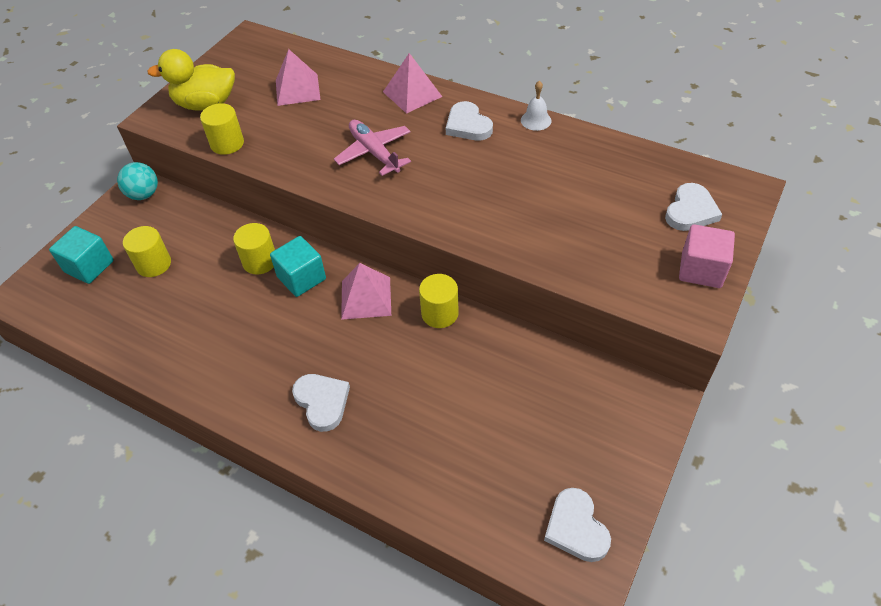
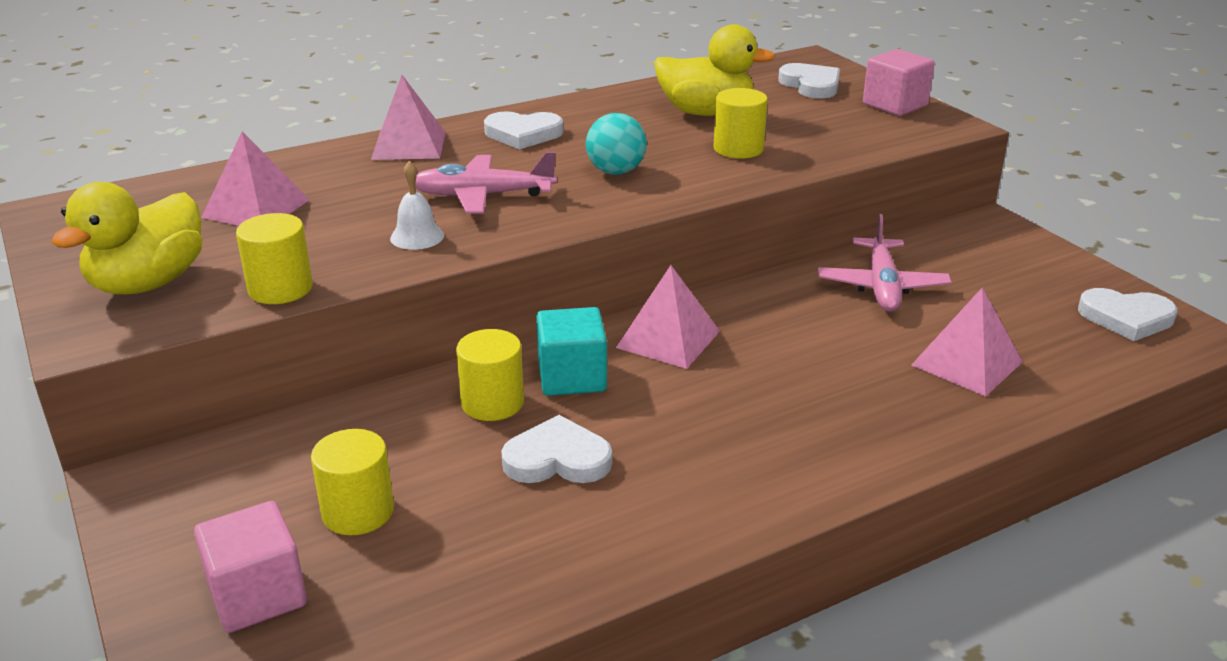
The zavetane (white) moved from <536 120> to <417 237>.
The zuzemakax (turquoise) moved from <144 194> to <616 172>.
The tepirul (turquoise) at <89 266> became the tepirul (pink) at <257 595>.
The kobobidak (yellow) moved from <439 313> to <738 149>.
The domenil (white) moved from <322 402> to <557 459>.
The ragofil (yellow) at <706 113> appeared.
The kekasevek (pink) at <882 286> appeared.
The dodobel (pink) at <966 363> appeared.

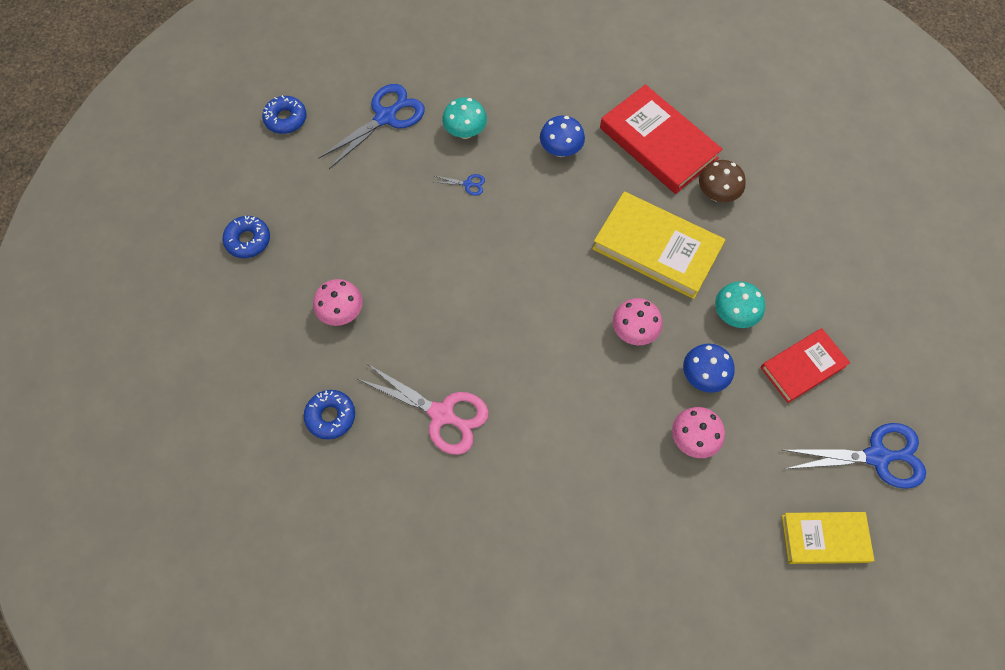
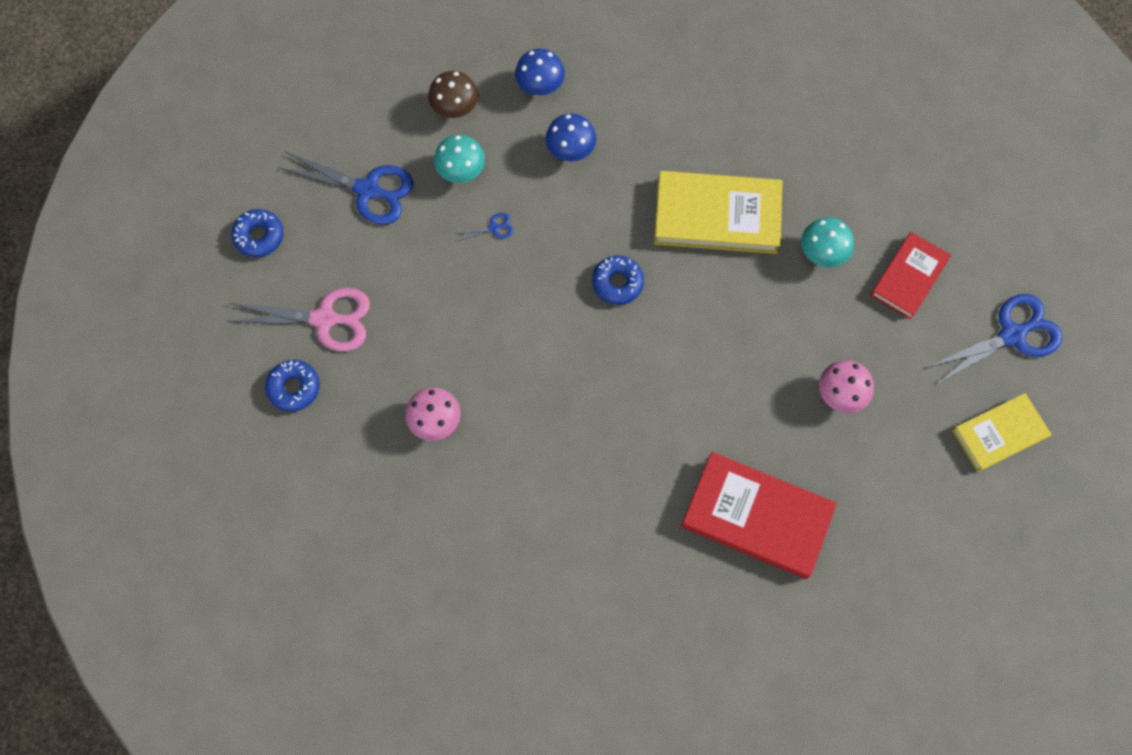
The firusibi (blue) at <385 117> turned 90 degrees clockwise.
The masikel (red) moved from <658 143> to <756 517>.
The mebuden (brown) moved from <716 194> to <455 108>.
The mebuden (pink) at <634 331> disappeared.
The mebuden (blue) moved from <703 376> to <540 86>.
The firusibi (pink) moved from <442 414> to <324 319>.
The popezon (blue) moved from <331 416> to <617 283>.

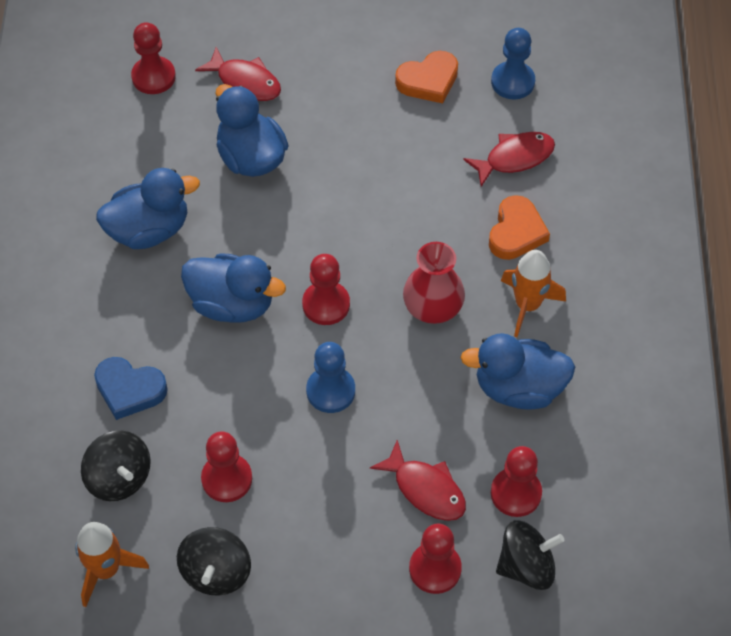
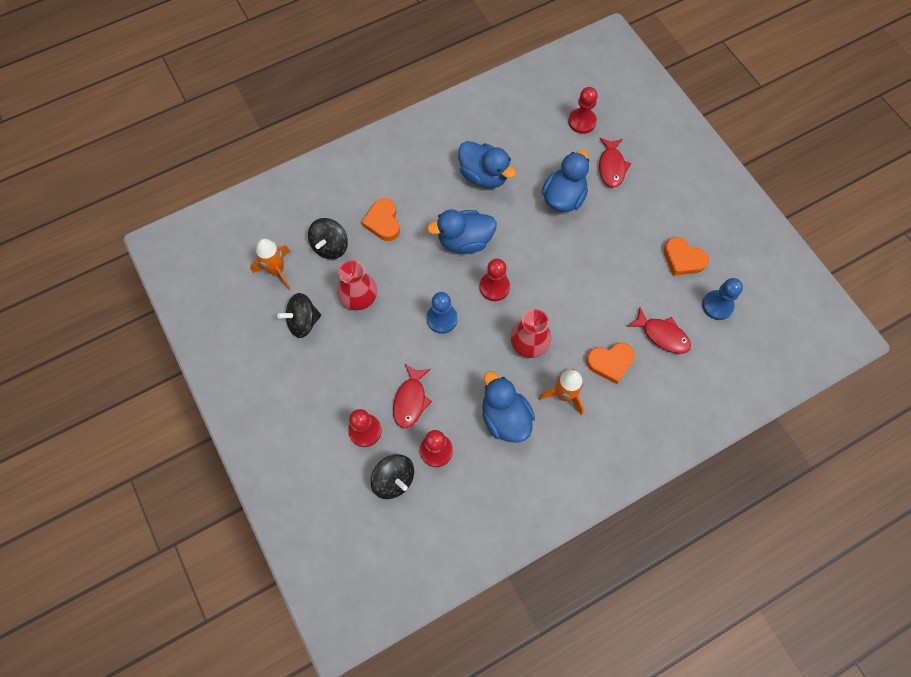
The ragofil (blue) at <232 304> turned 90 degrees clockwise.
The domenil (blue) at <129 390> became the domenil (orange) at <383 222>.
The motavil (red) at <227 479> was replaced by the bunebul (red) at <359 297>.

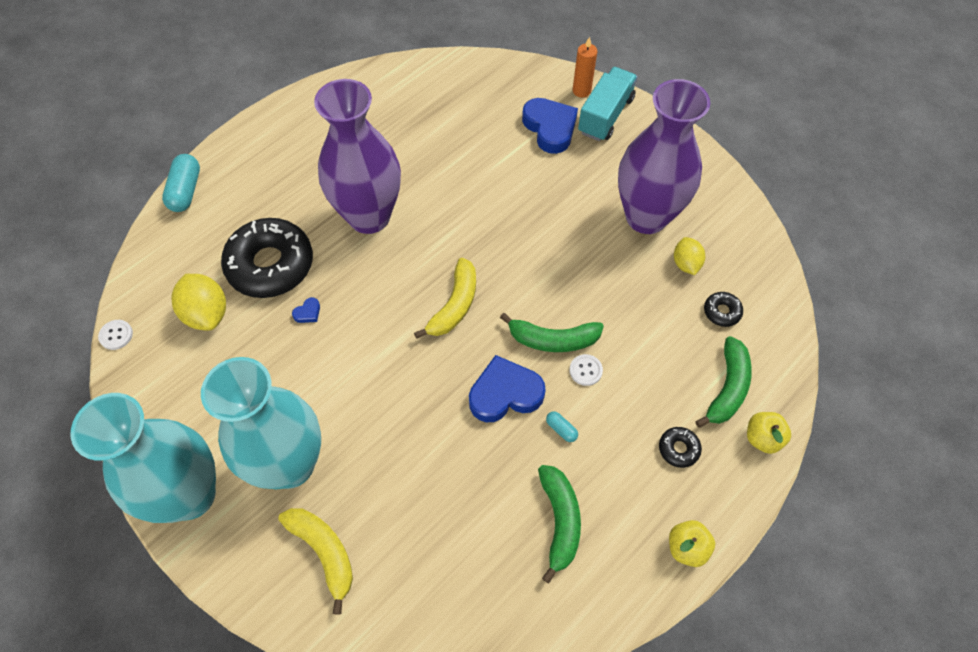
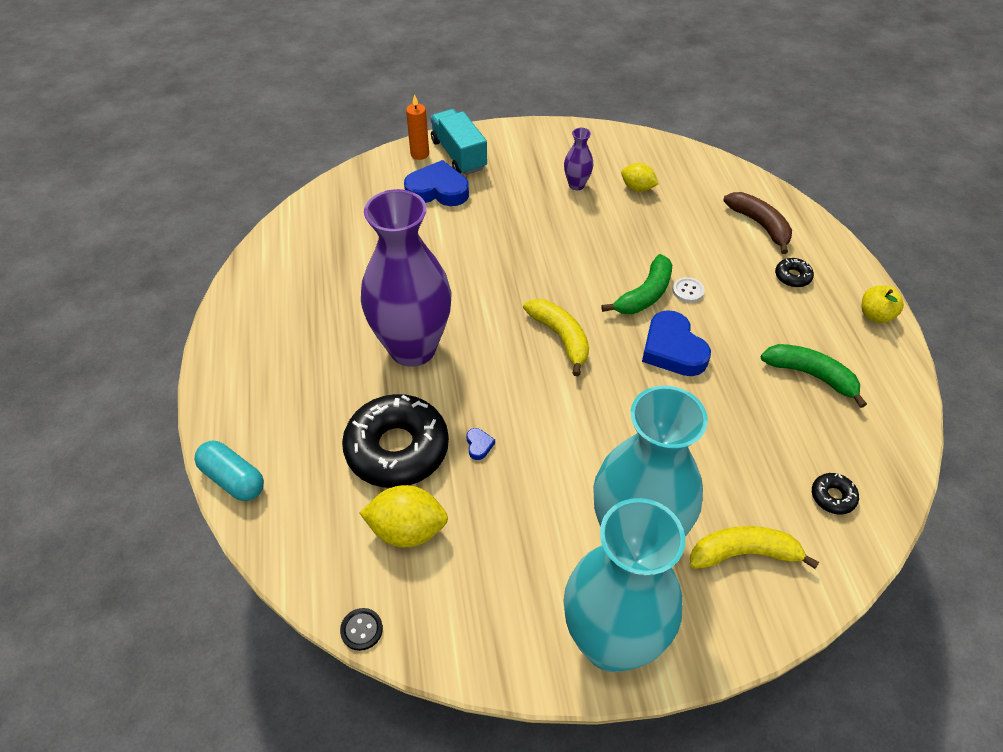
The bunebul (purple) at <646 216> changed to 0.41 times the size.
The popezon (black) moved from <722 312> to <833 497>.
The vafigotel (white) at <116 335> became the vafigotel (black) at <361 630>.
The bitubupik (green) at <727 388> became the bitubupik (brown) at <760 225>.
The domenil (blue) at <505 393> turned 45 degrees counterclockwise.
The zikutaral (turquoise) at <561 429> disappeared.
The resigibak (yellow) at <762 438> disappeared.

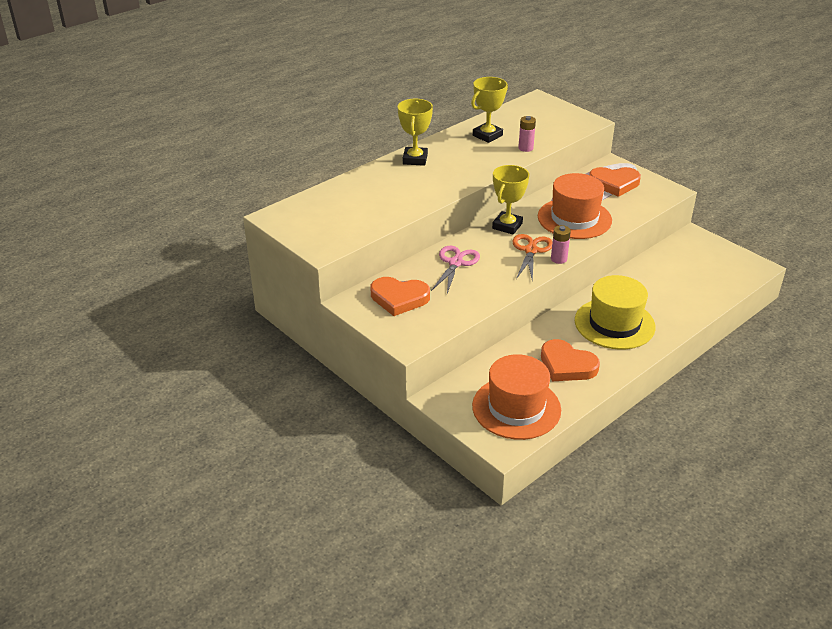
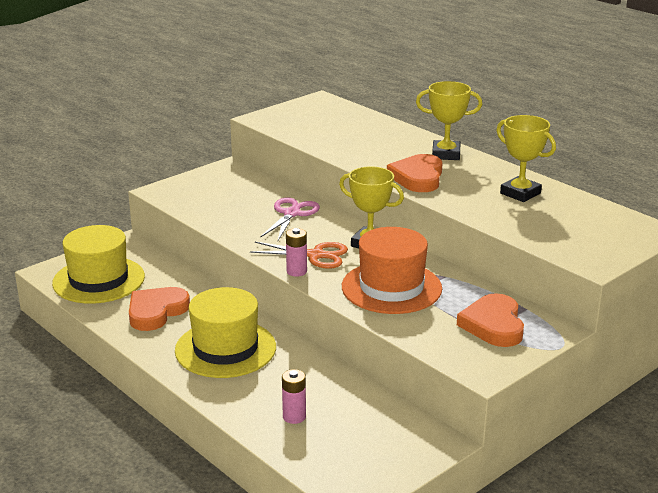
The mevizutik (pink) moved from <525 148> to <294 417>.
The firusibi (pink) at <456 263> turned 90 degrees counterclockwise.
The domenil (orange) moved from <399 298> to <418 177>.
The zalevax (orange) at <516 408> became the zalevax (yellow) at <99 280>.

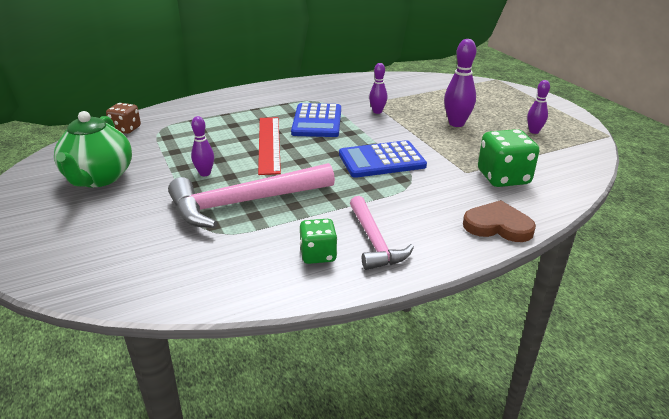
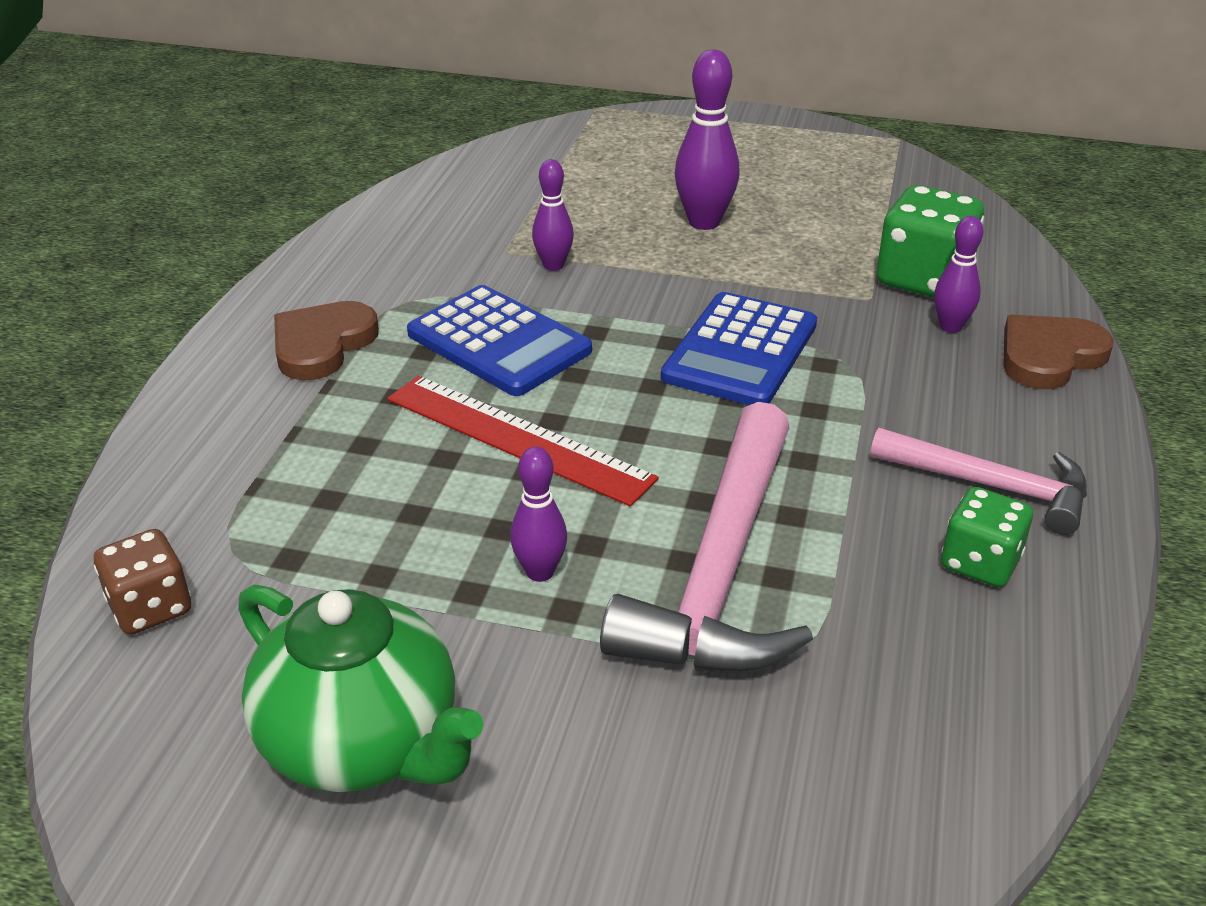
The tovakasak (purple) moved from <534 131> to <950 327>.
The domenil (brown) at <322 345> appeared.

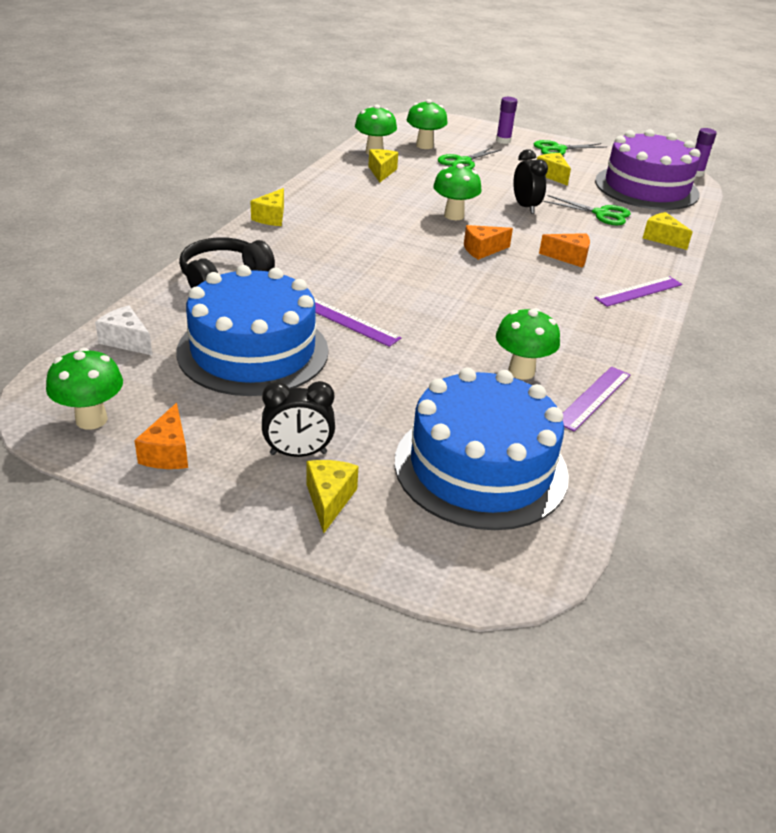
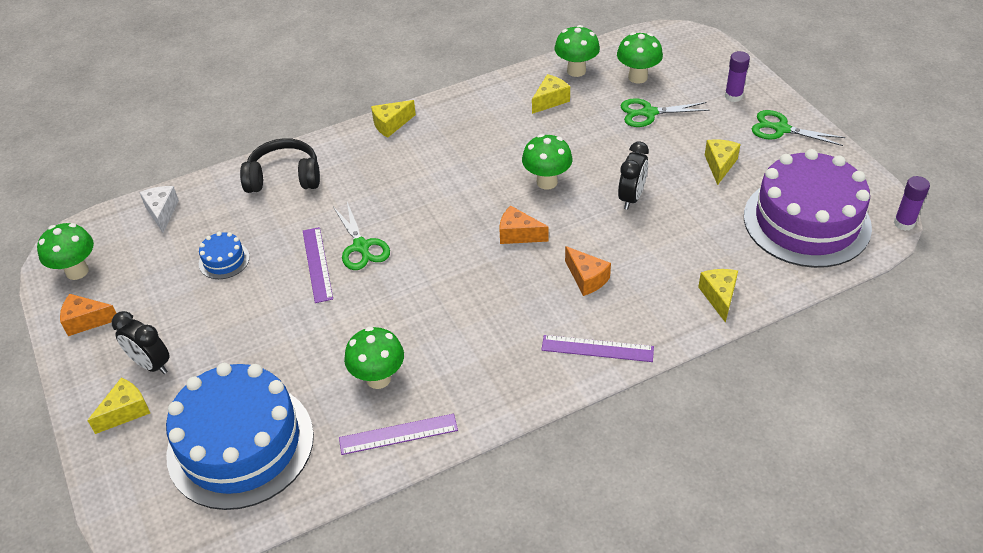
The firusibi (green) moved from <601 214> to <361 246>.
The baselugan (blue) at <253 351> changed to 0.40 times the size.
The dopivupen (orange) at <168 453> turned 45 degrees clockwise.

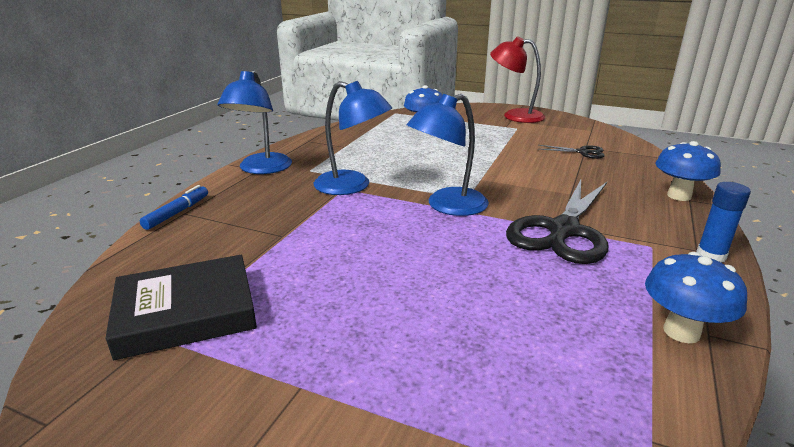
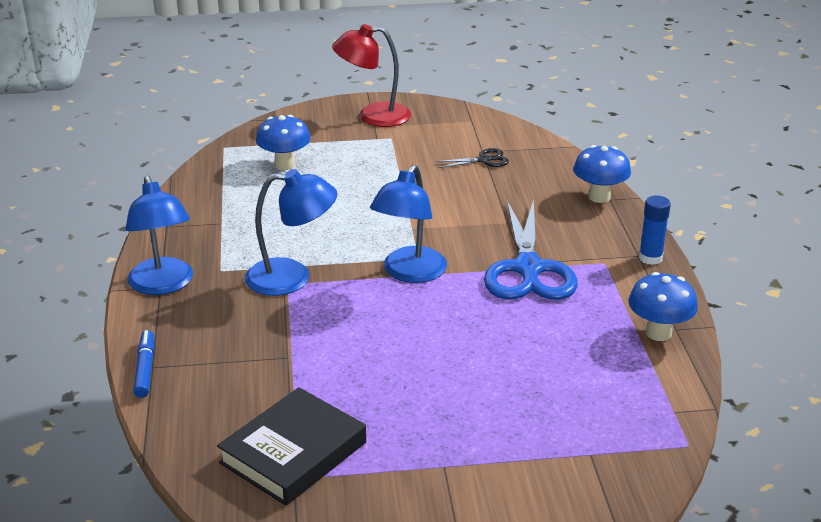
The firusibi (black) at <563 230> became the firusibi (blue) at <528 268>.

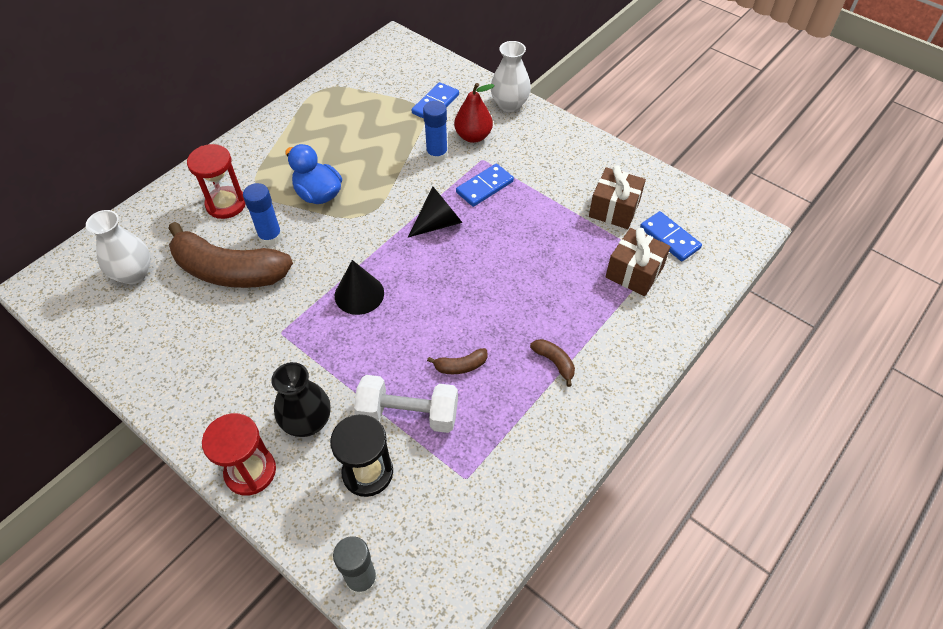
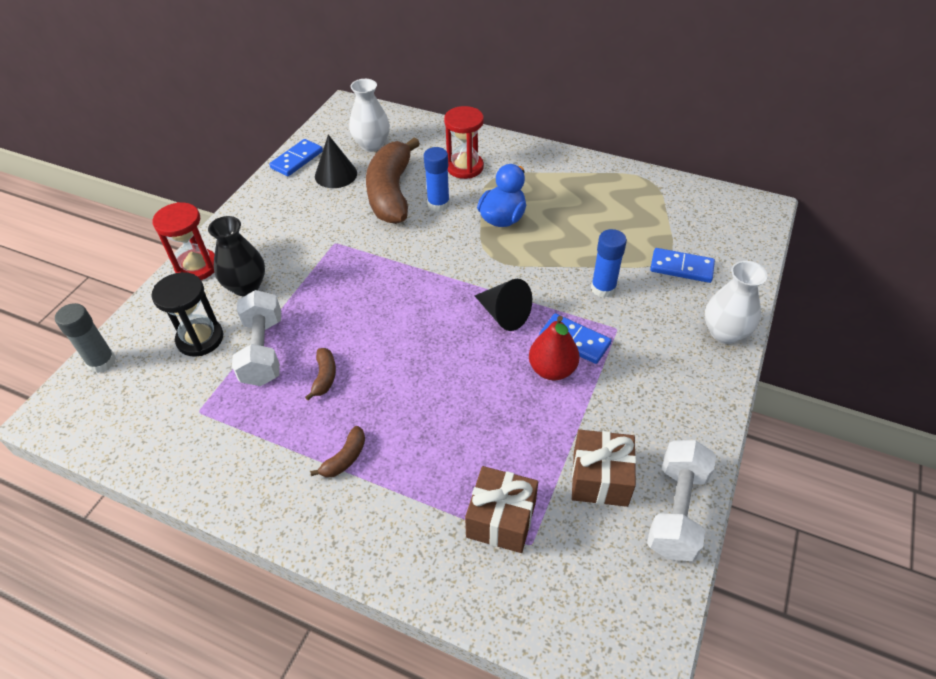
The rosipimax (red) moved from <473 136> to <552 369>.
The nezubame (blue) moved from <669 238> to <297 160>.
The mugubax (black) moved from <359 294> to <336 174>.
The bitubupik (brown) at <460 366> turned 150 degrees counterclockwise.
The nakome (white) at <676 510> appeared.

